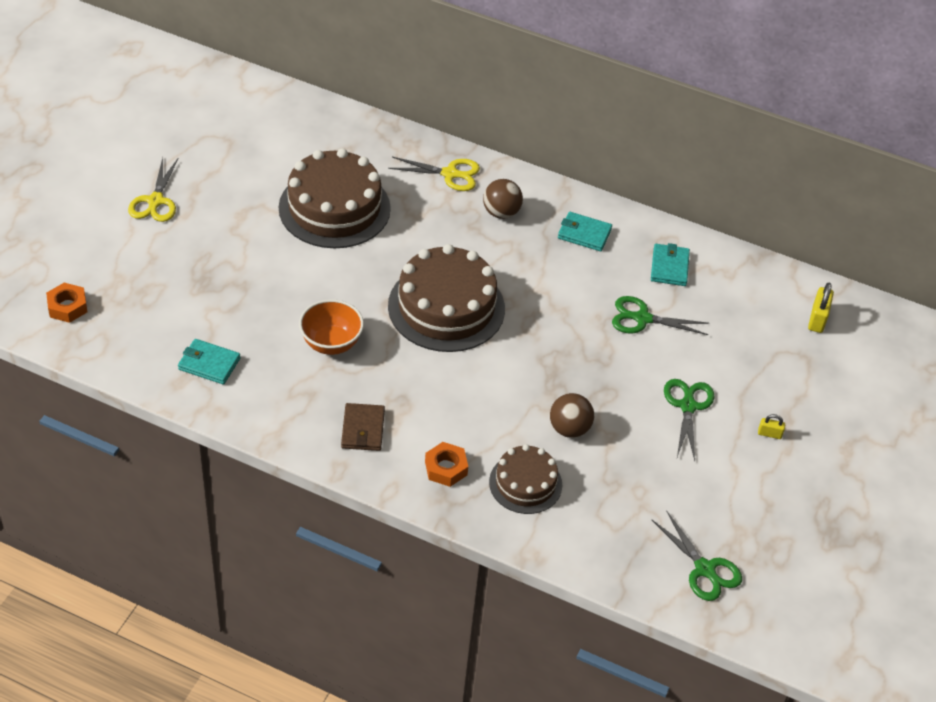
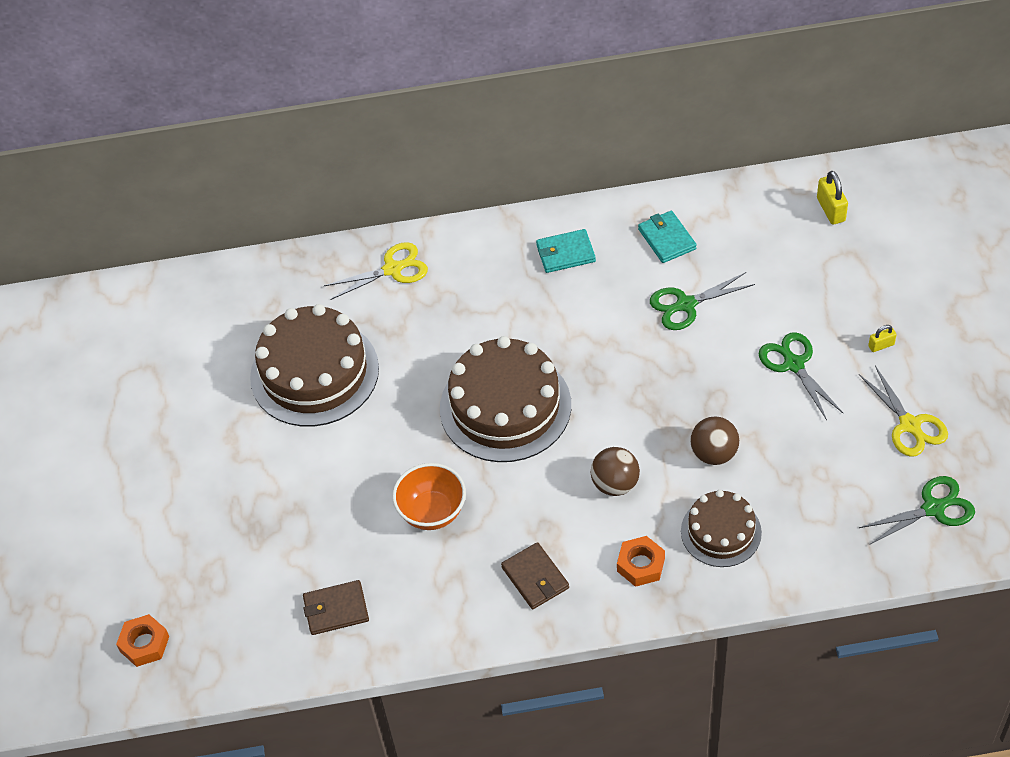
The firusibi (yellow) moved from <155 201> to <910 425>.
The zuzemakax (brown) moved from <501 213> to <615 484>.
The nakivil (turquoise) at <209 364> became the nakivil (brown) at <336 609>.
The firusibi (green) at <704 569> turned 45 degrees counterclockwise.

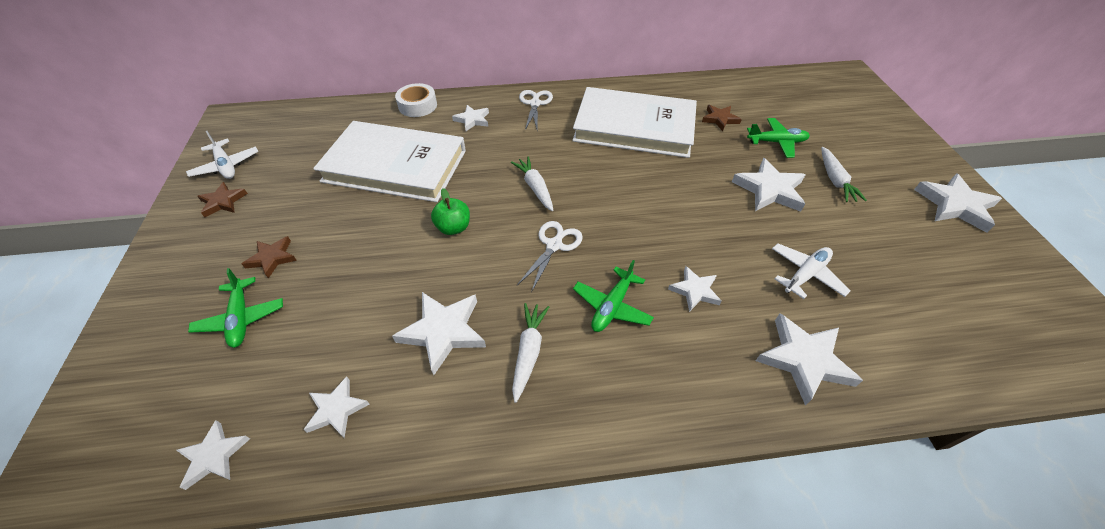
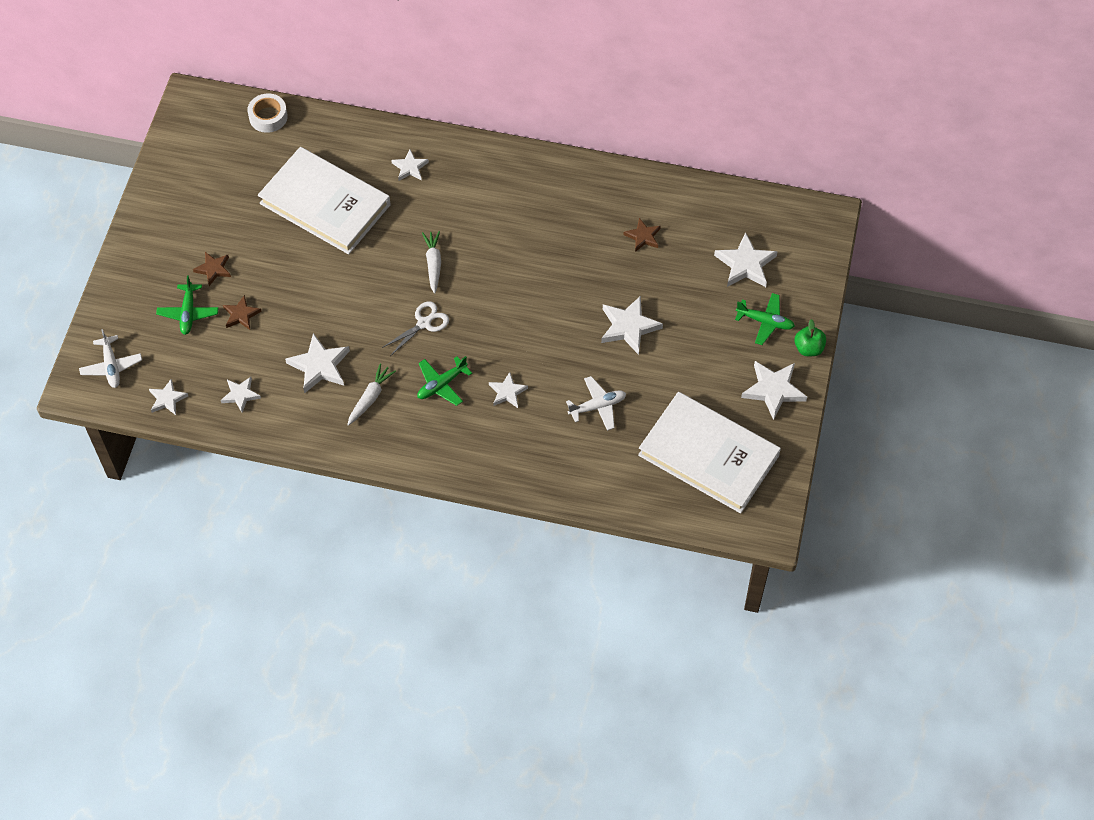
The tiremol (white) moved from <417 105> to <268 117>.
The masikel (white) moved from <634 127> to <708 455>.
The firusibi (white) at <535 103> disappeared.
The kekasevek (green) moved from <776 142> to <765 322>.
The kekasevek (white) moved from <226 166> to <111 366>.
The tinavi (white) at <835 180> disappeared.
The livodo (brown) moved from <223 202> to <241 315>.
The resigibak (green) moved from <453 228> to <808 348>.
The livodo (white) moved from <804 360> to <745 264>.

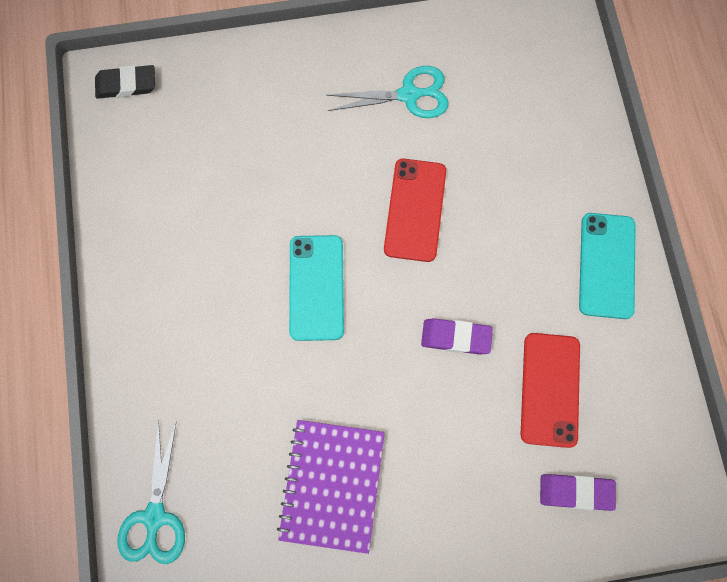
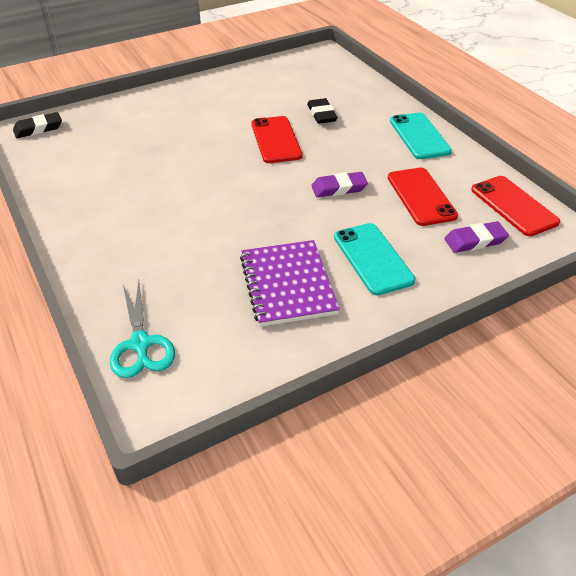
The firusibi (turquoise) at <408 95> disappeared.
The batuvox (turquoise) moved from <316 287> to <372 258>.
The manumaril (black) at <321 114> appeared.
The batuvox (red) at <513 206> appeared.

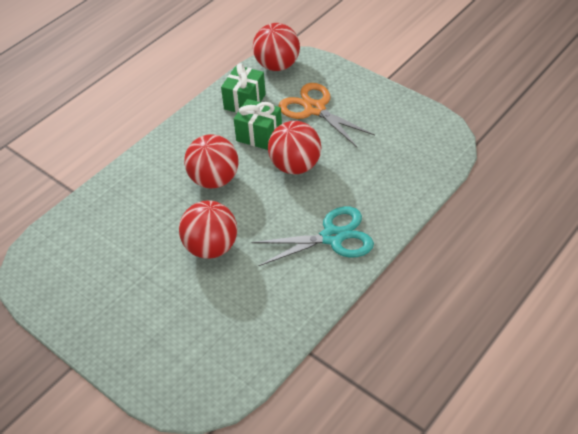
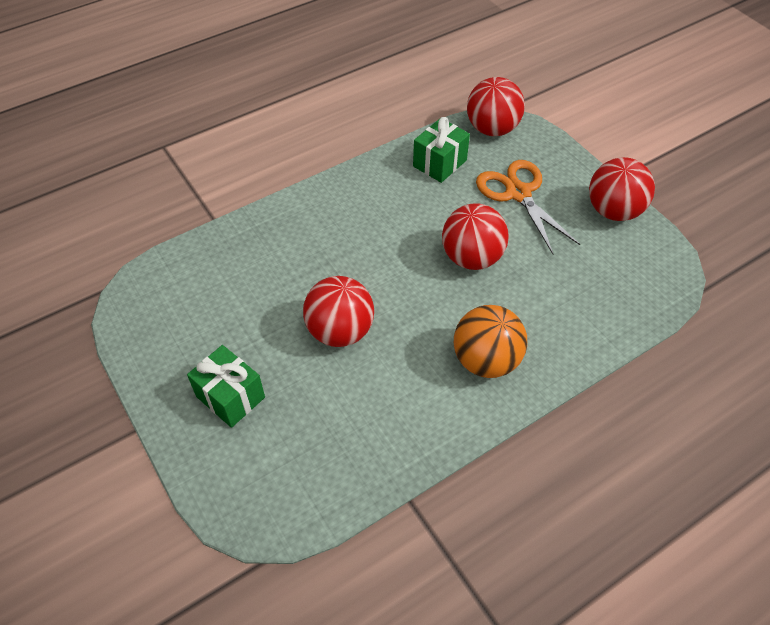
The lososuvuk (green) moved from <259 135> to <230 397>.
The zuzemakax (red) moved from <214 180> to <613 211>.
The firusibi (turquoise) at <332 237> was replaced by the zuzemakax (orange) at <486 360>.

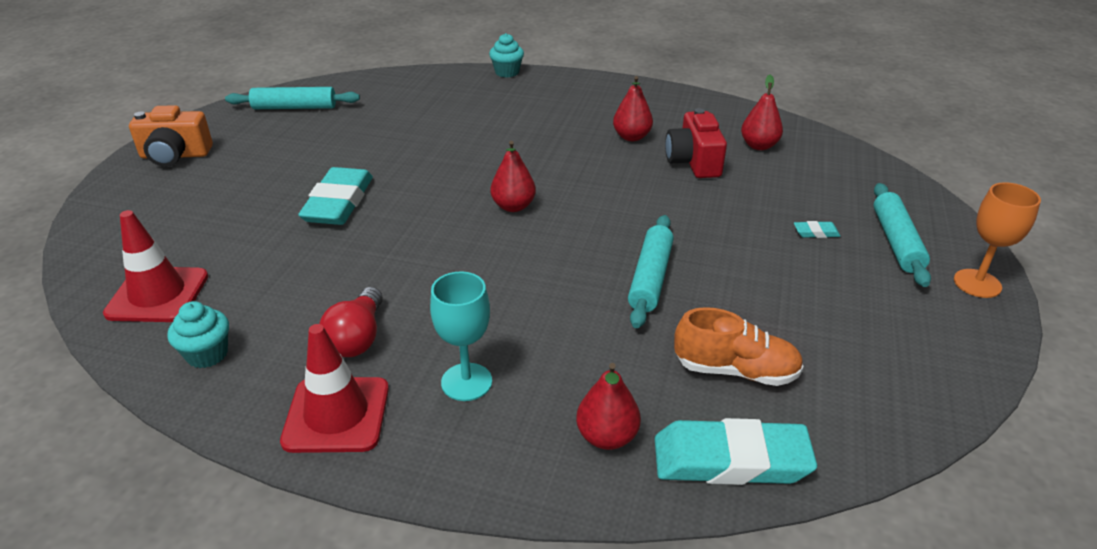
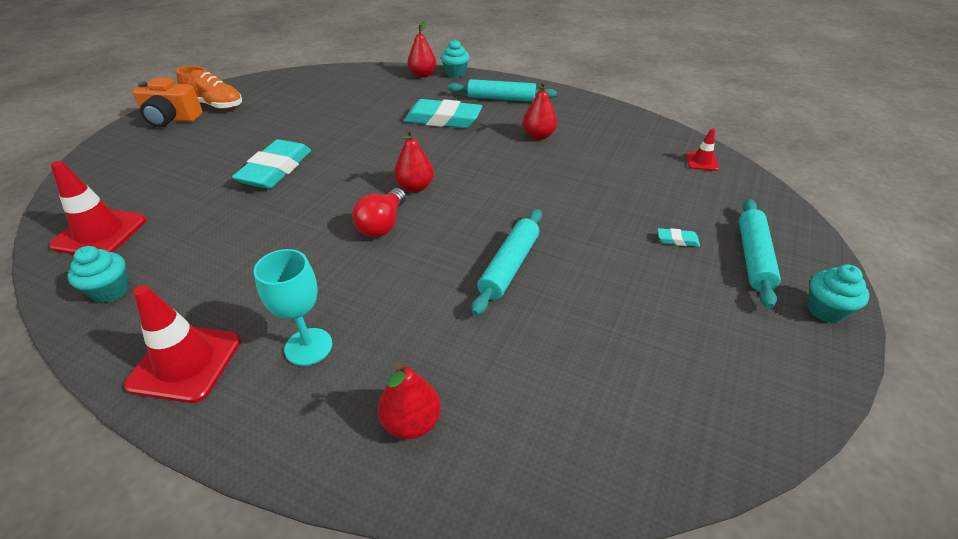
The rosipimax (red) moved from <759 146> to <422 75>.
The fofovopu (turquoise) moved from <294 107> to <501 98>.
The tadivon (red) at <693 162> disappeared.
The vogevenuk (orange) at <977 283> was replaced by the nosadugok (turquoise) at <825 310>.
The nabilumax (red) moved from <357 338> to <383 224>.
The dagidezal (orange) moved from <735 370> to <215 105>.
The manumaril (turquoise) moved from <731 460> to <443 119>.
The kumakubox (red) at <702 162> appeared.

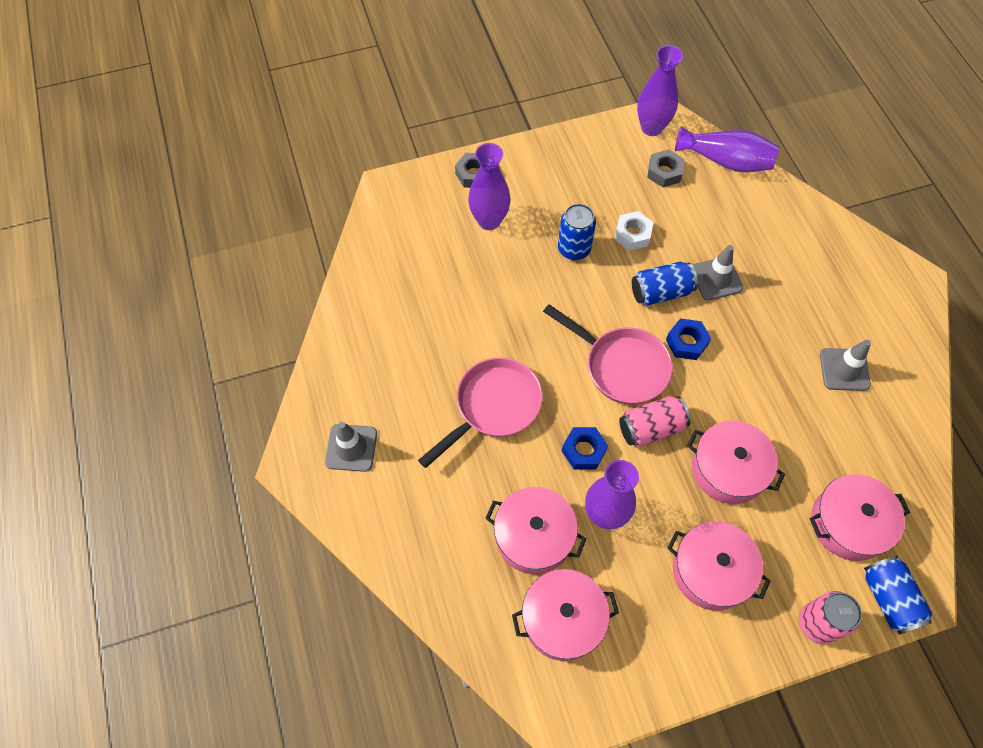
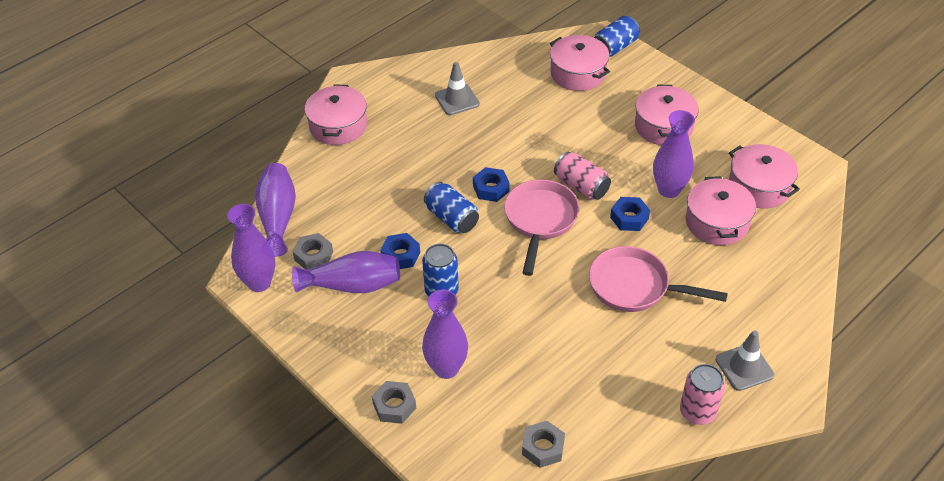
The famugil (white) at <632 234> became the famugil (blue) at <400 255>.
The kumakubox (grey) at <716 279> disappeared.
The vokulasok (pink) moved from <728 469> to <338 126>.
The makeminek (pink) moved from <817 623> to <697 412>.
The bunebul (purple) at <352 285> appeared.
The famugil (grey) at <543 448> appeared.

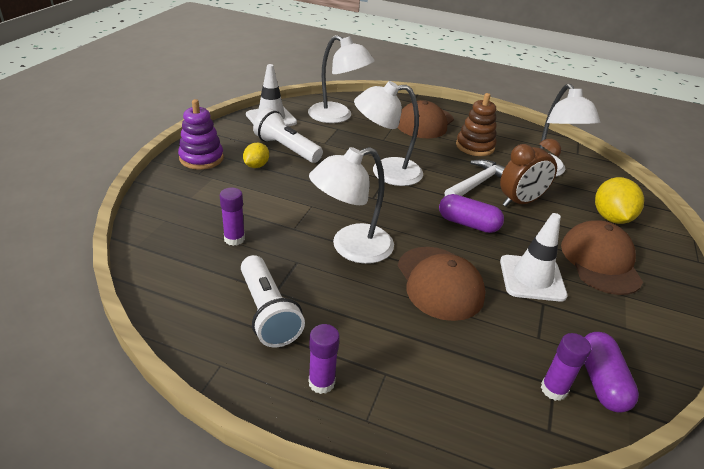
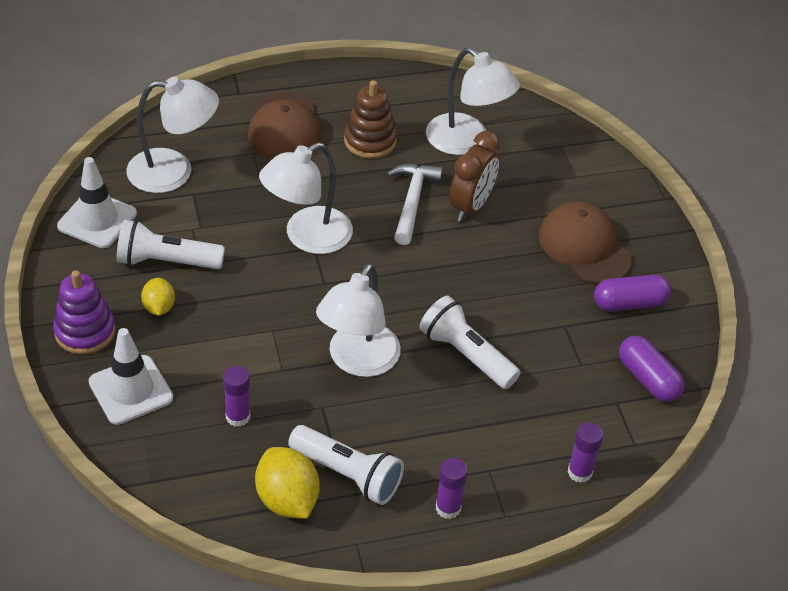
The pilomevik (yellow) moved from <611 218> to <287 500>.
The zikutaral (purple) moved from <468 224> to <629 303>.
The kumakubox (white) moved from <532 278> to <131 390>.
The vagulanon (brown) at <439 283> was replaced by the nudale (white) at <466 354>.
The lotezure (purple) moved from <553 389> to <579 472>.

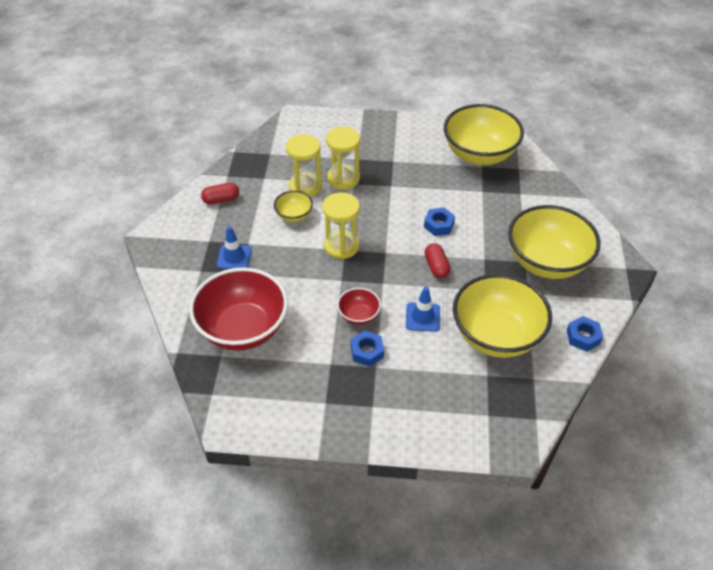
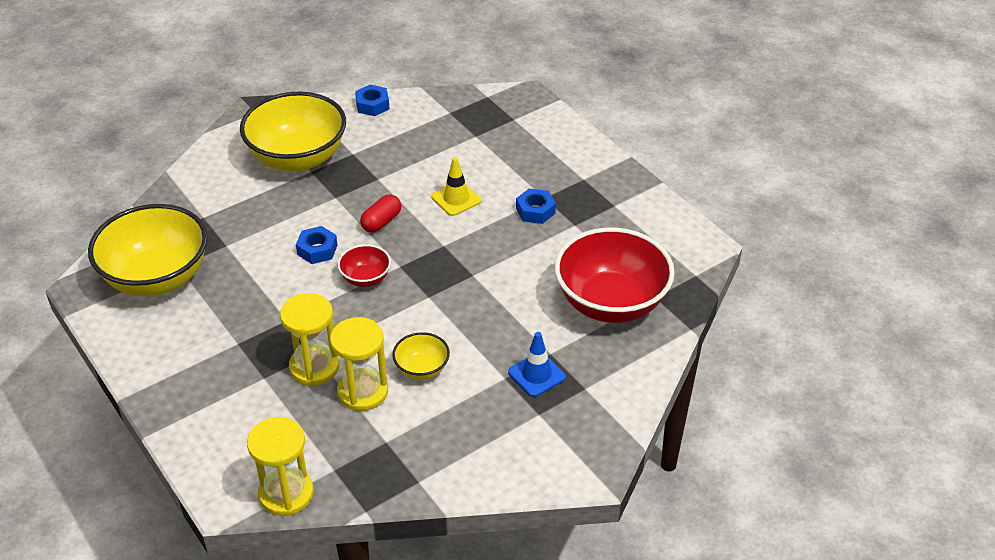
The zikutaral (red) at <221 200> disappeared.
The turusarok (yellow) moved from <341 246> to <286 494>.
The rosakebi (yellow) at <496 336> disappeared.
The kumakubox (blue) at <422 317> became the kumakubox (yellow) at <456 199>.
The rosakebi (red) moved from <358 315> to <365 278>.

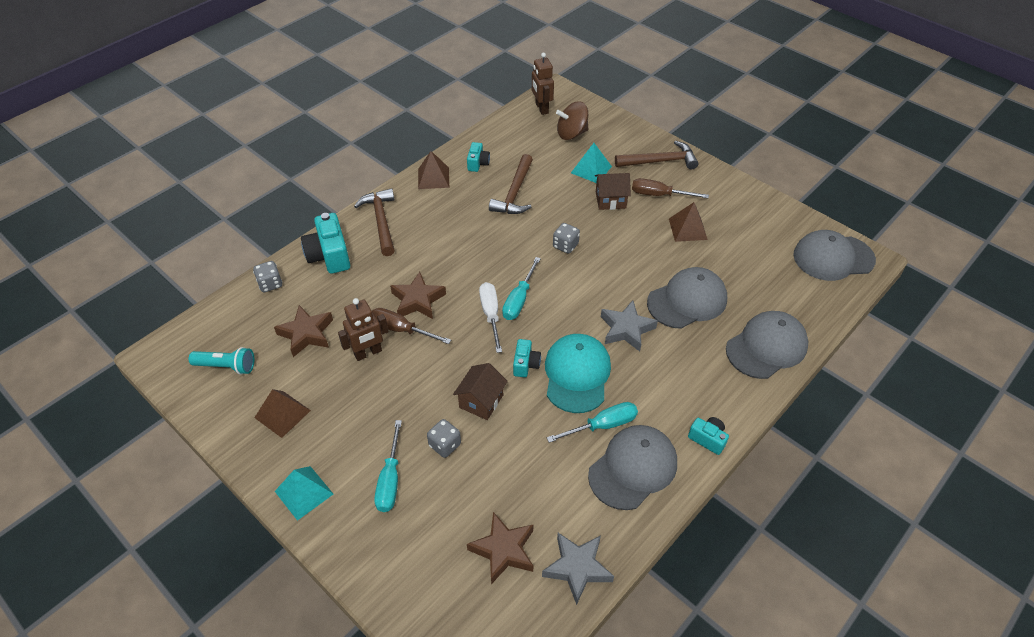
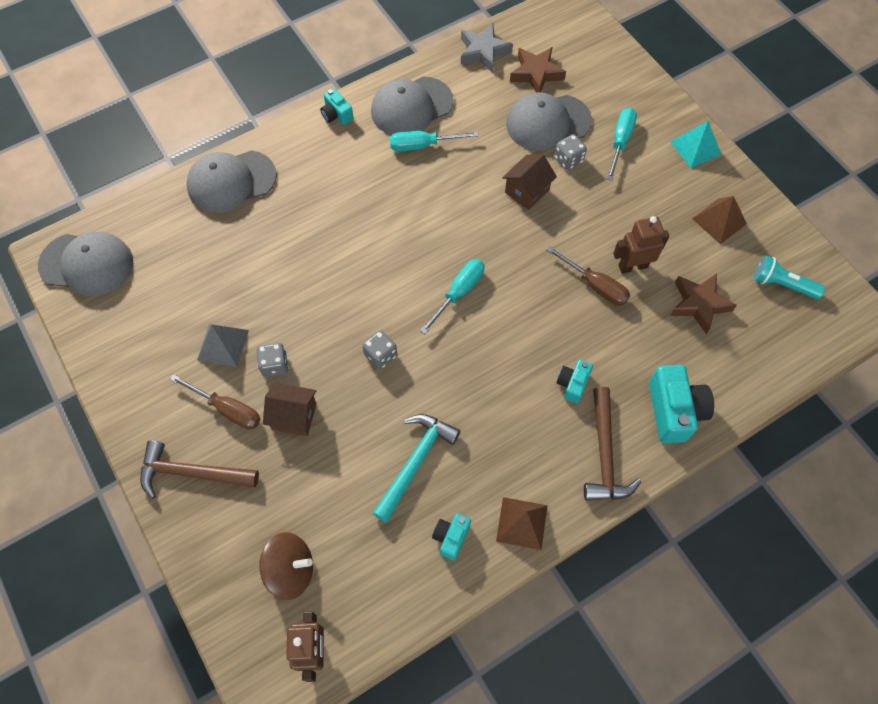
The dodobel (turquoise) at <591 169> disappeared.
The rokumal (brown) at <515 193> became the rokumal (turquoise) at <415 462>.
The dodobel (brown) at <687 229> became the dodobel (grey) at <223 345>.
The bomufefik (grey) moved from <270 284> to <275 365>.
The vagulanon (grey) moved from <687 301> to <548 122>.
The livodo (brown) at <417 300> disappeared.
The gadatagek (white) at <490 315> disappeared.
The livodo (grey) at <626 329> disappeared.
The vagulanon (turquoise) at <577 374> disappeared.
The tadivon (turquoise) moved from <525 364> to <572 384>.

